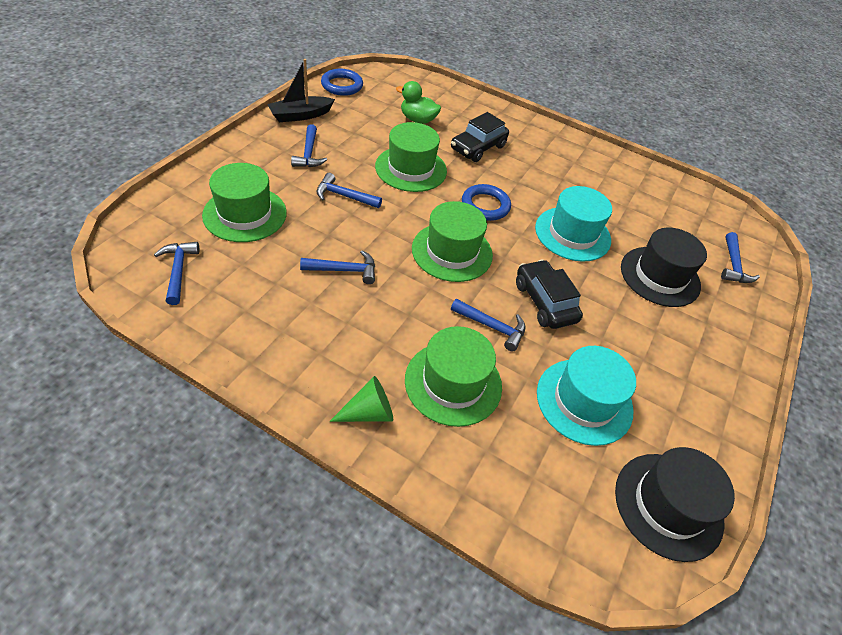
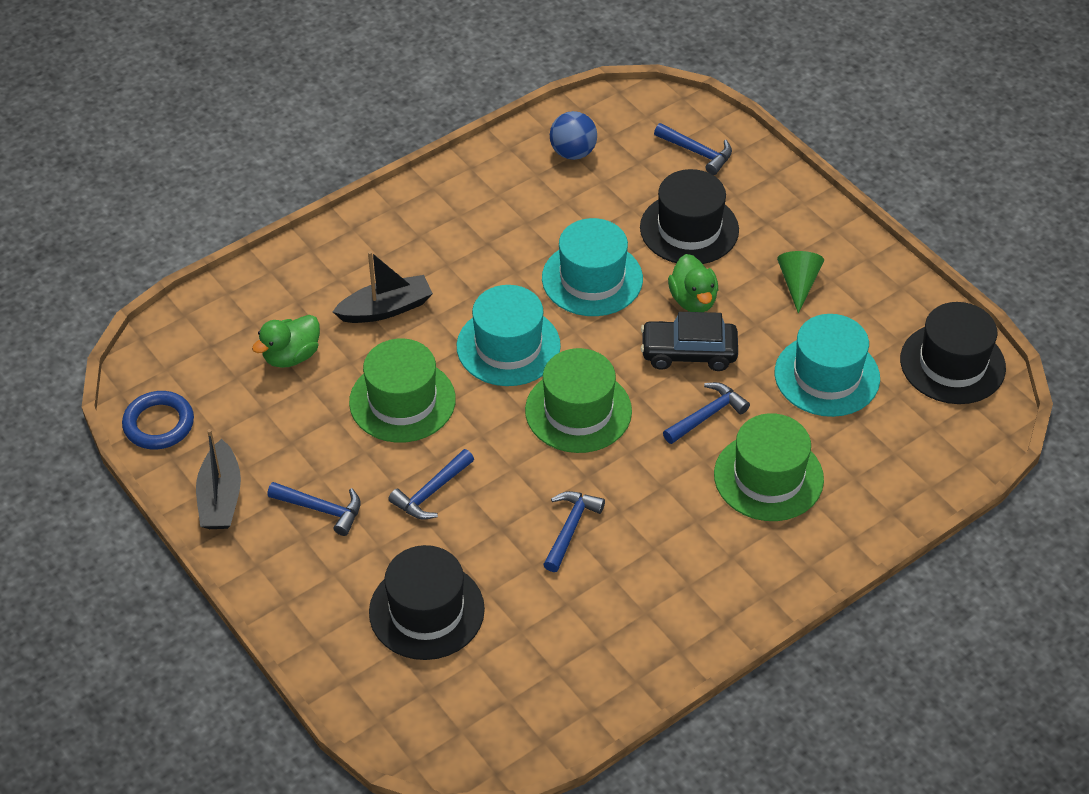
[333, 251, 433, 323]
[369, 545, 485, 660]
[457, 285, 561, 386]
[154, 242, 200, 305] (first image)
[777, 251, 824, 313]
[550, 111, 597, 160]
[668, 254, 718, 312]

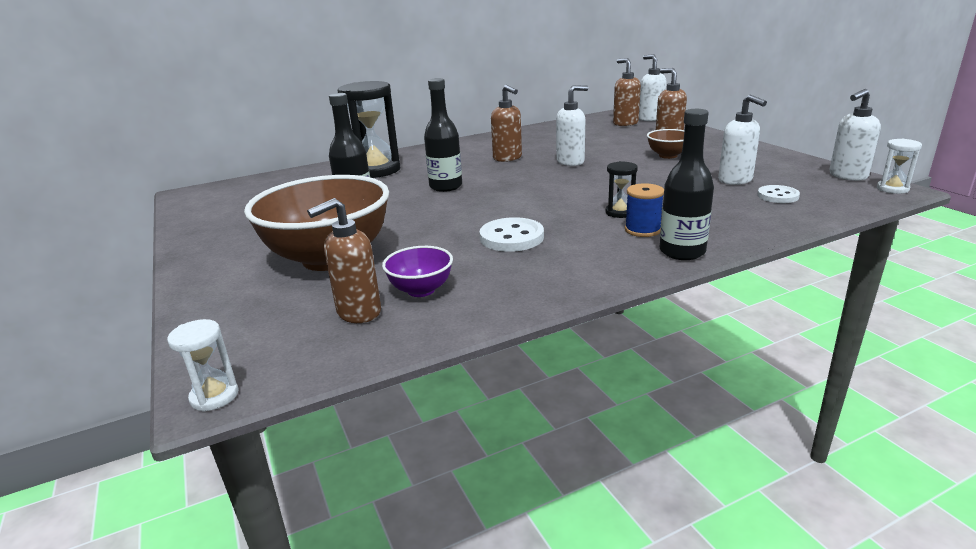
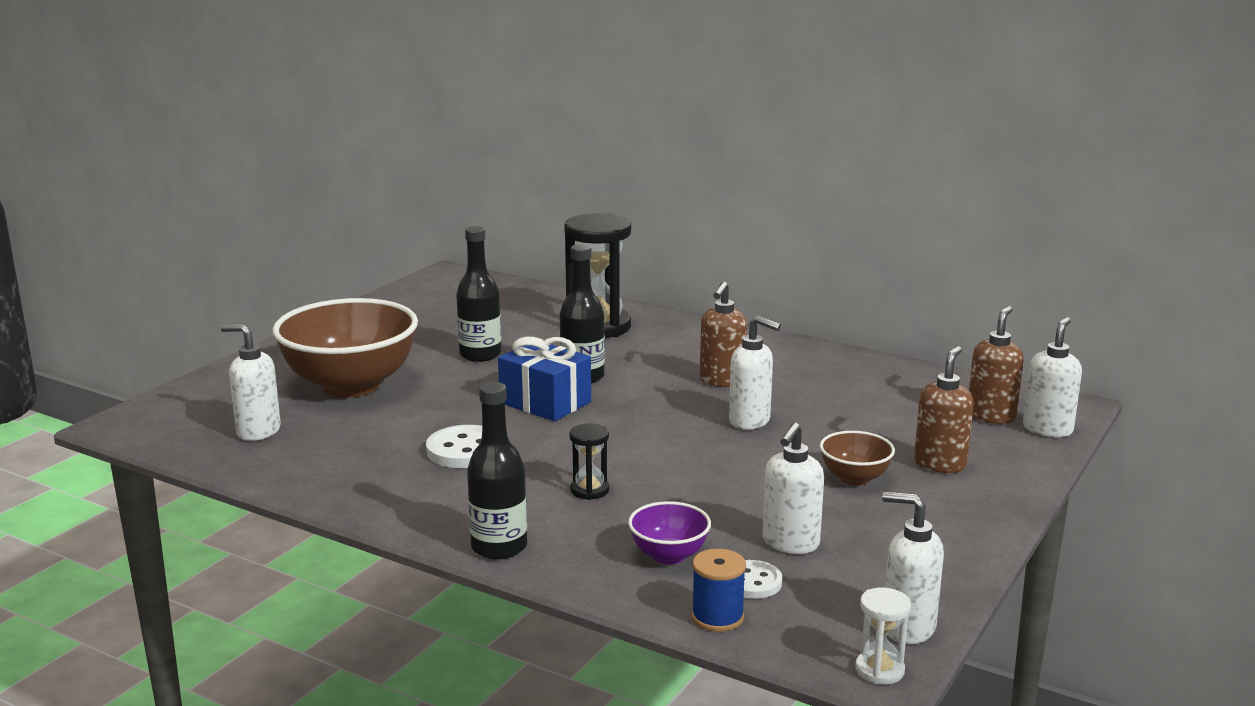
[691, 549, 746, 632]
[221, 324, 281, 441]
[628, 501, 711, 565]
[167, 319, 239, 412] (first image)
[498, 337, 591, 421]

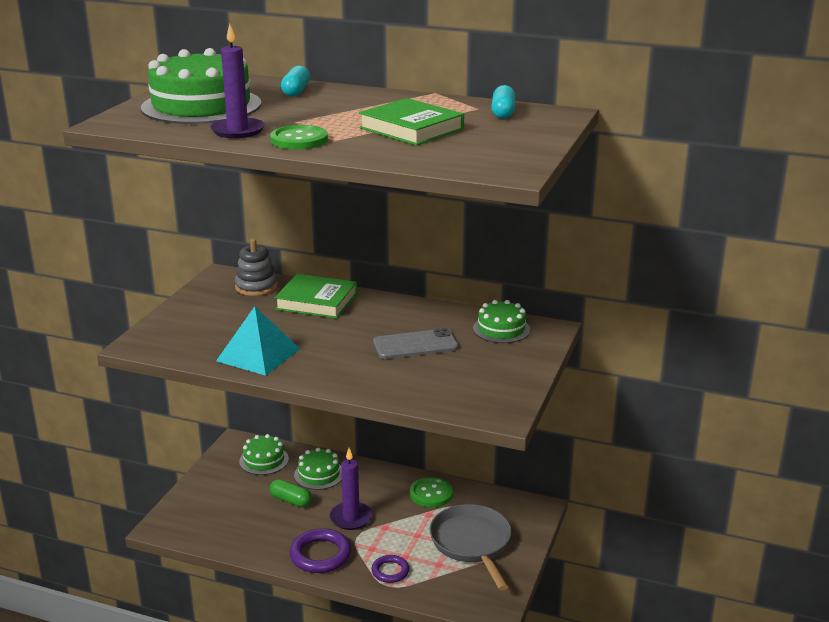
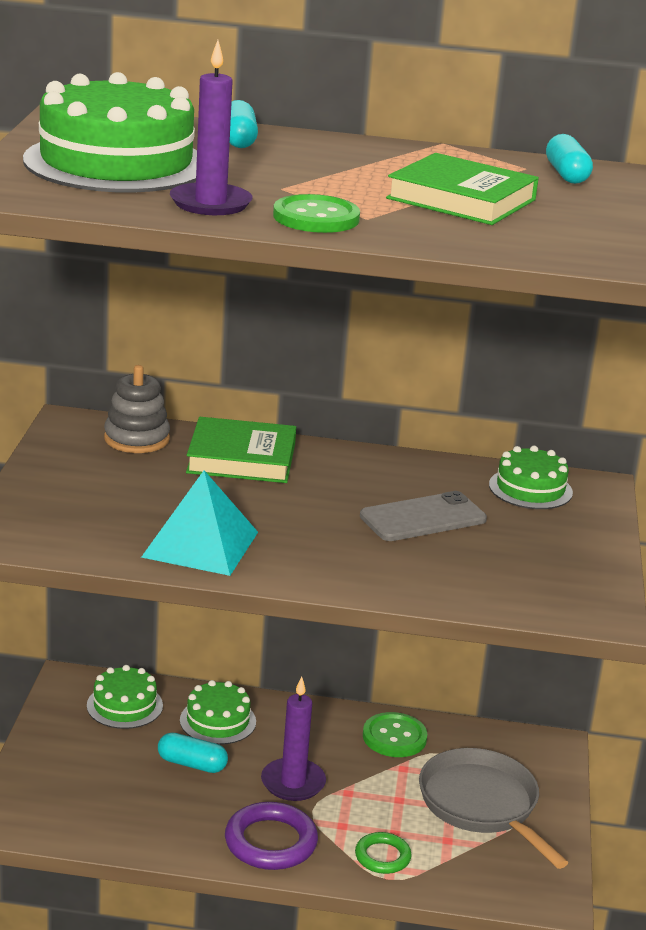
[158, 732, 228, 773]
[355, 832, 412, 874]

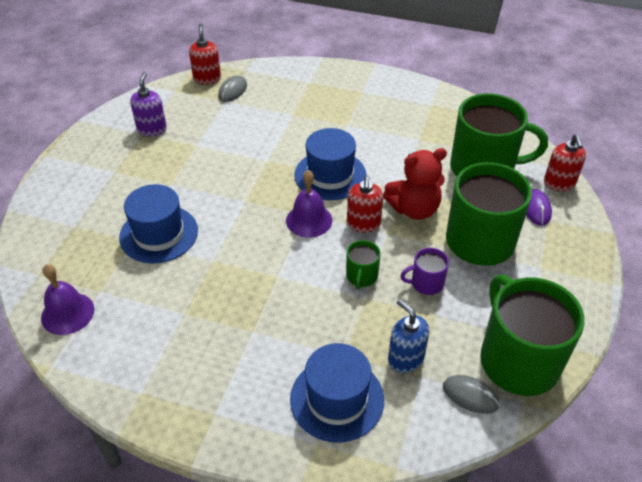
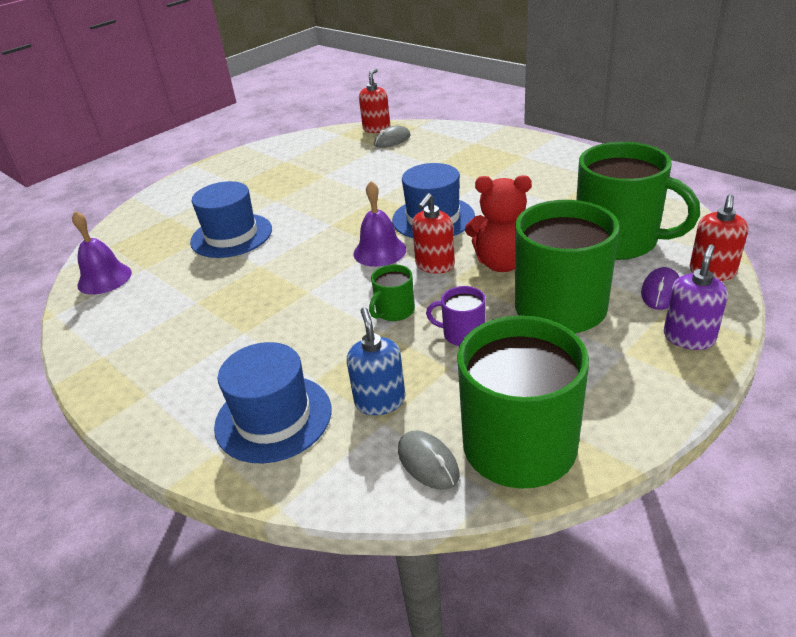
[664, 244, 728, 350]

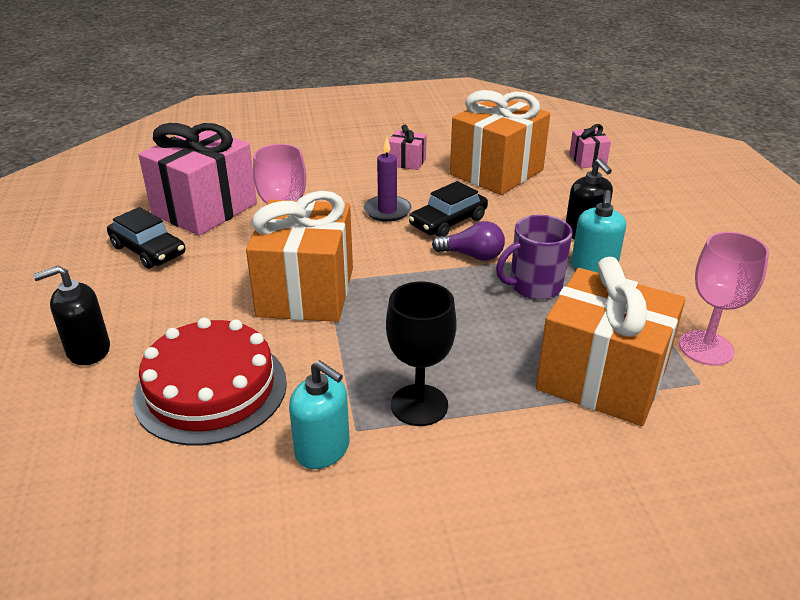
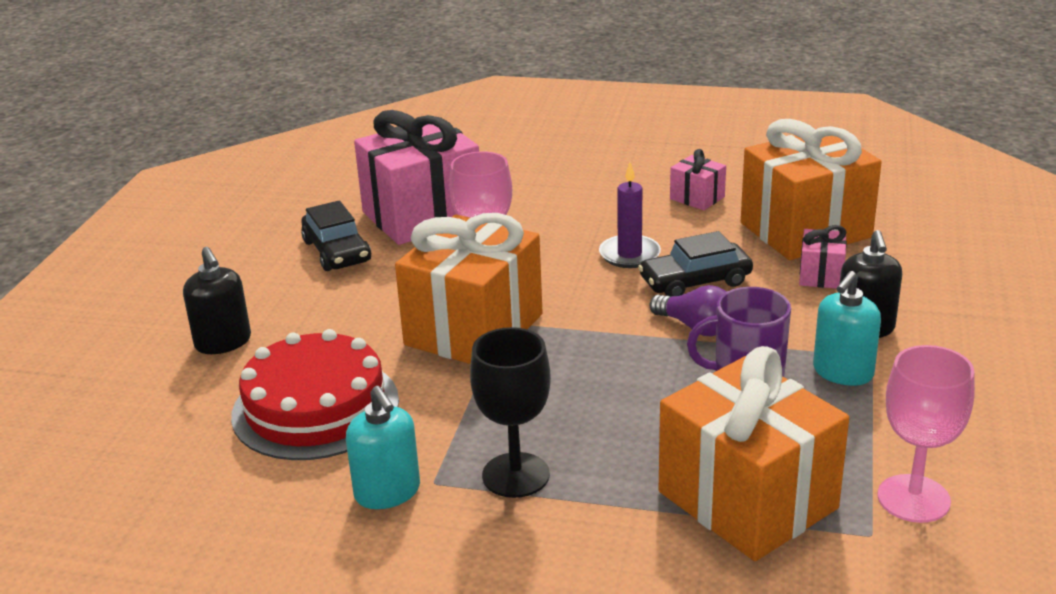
[799, 225, 847, 289]
[183, 247, 251, 354]

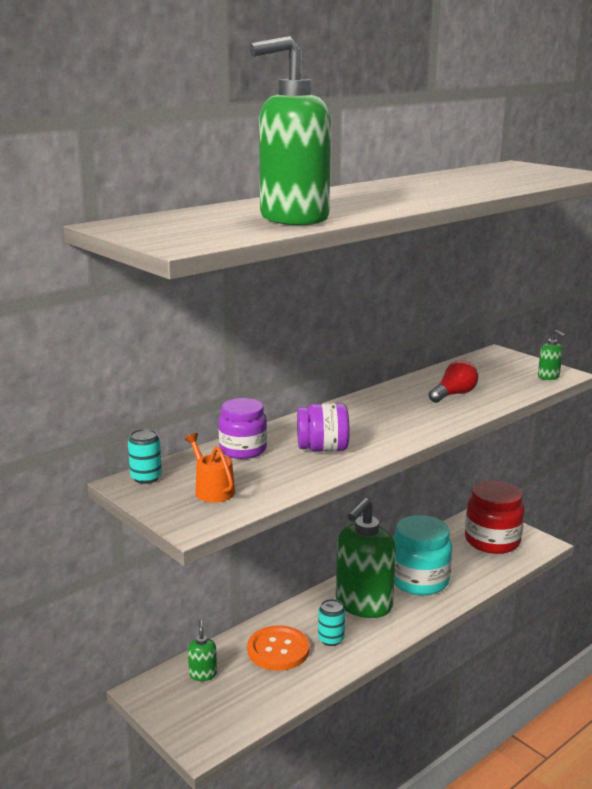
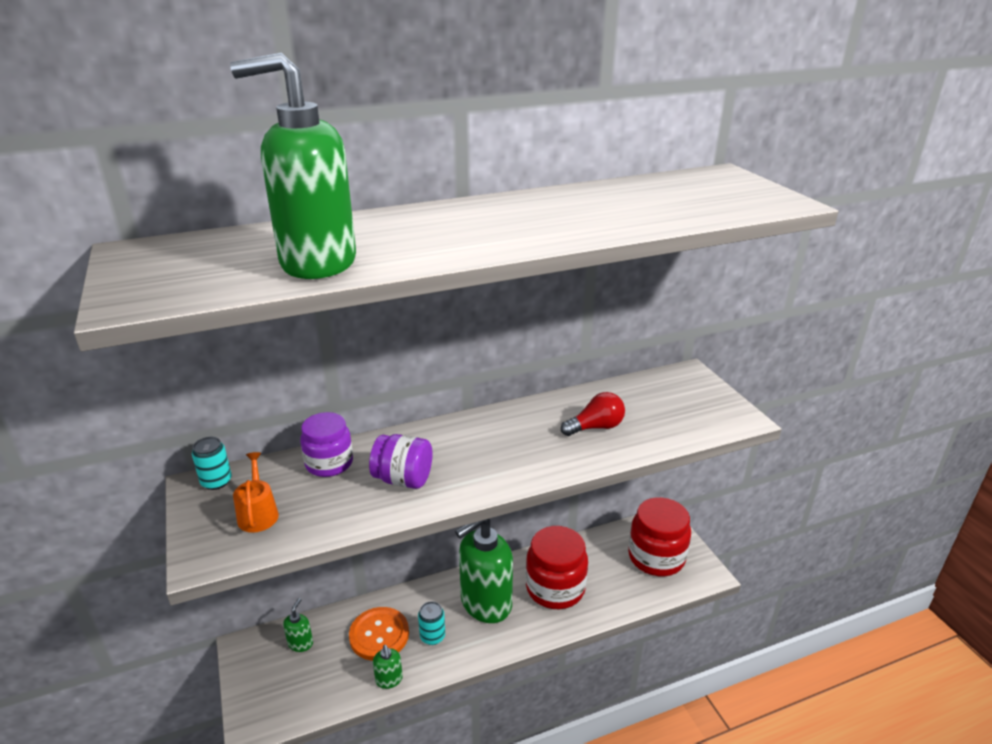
[373, 645, 403, 689]
[526, 526, 588, 609]

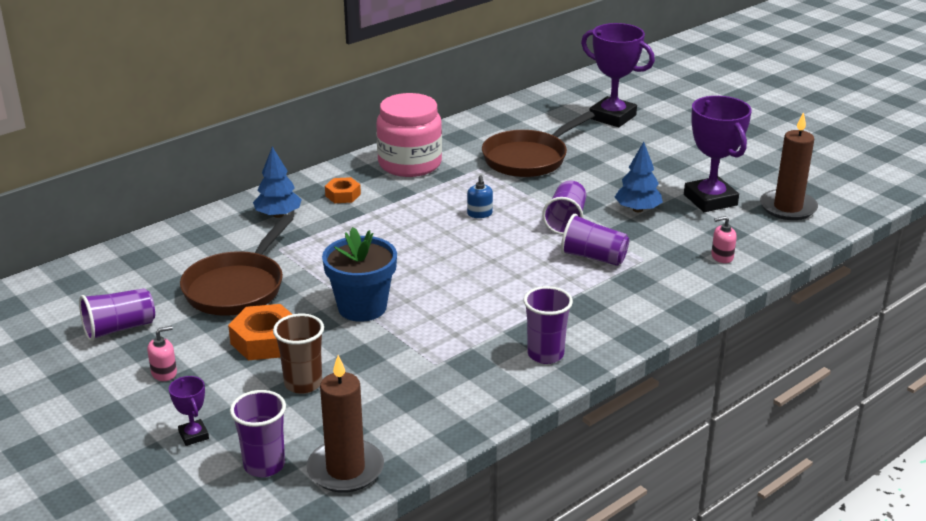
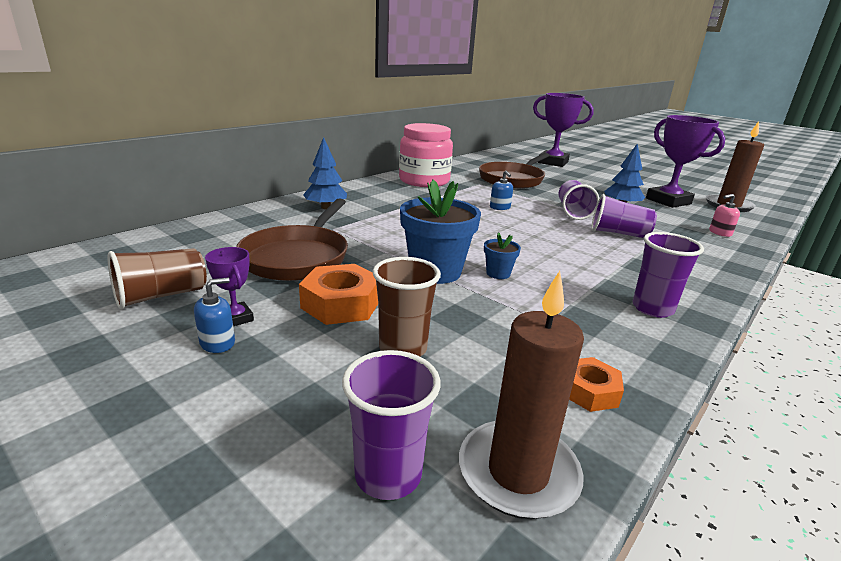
[569, 357, 624, 412]
[108, 248, 207, 309]
[194, 277, 235, 353]
[205, 247, 254, 326]
[484, 232, 521, 279]

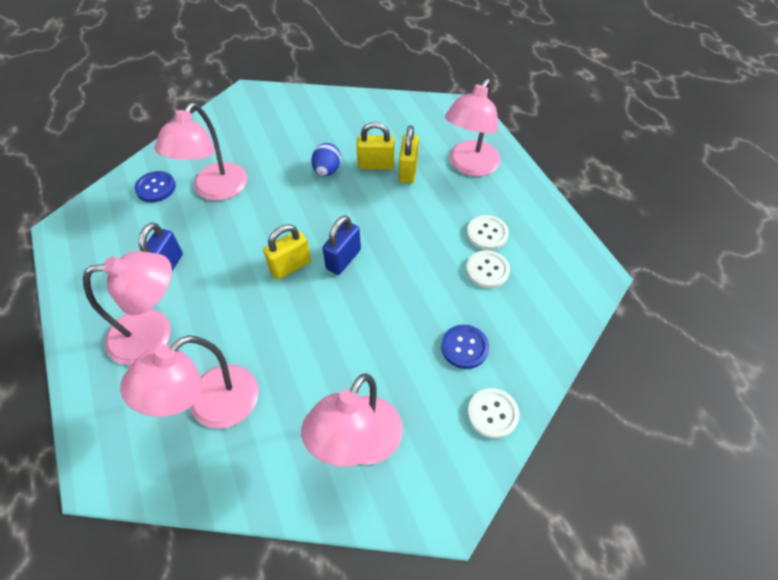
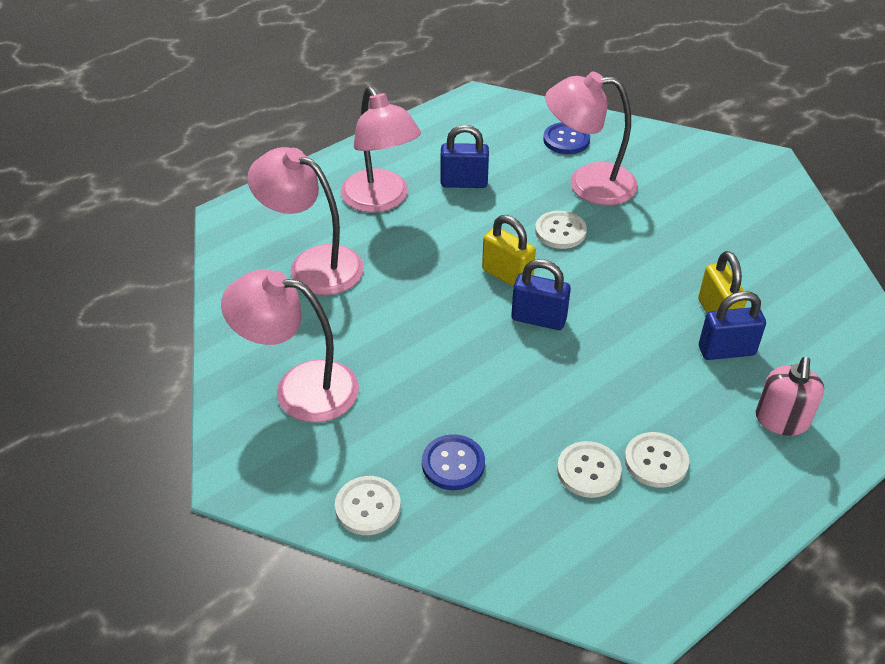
[756, 357, 824, 436]
[699, 291, 766, 360]
[311, 143, 341, 176] (first image)
[535, 211, 587, 249]

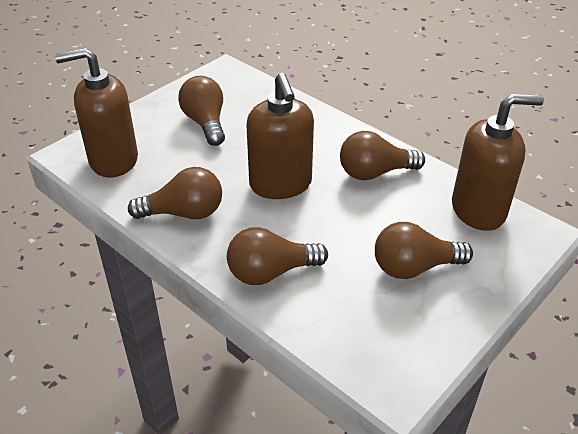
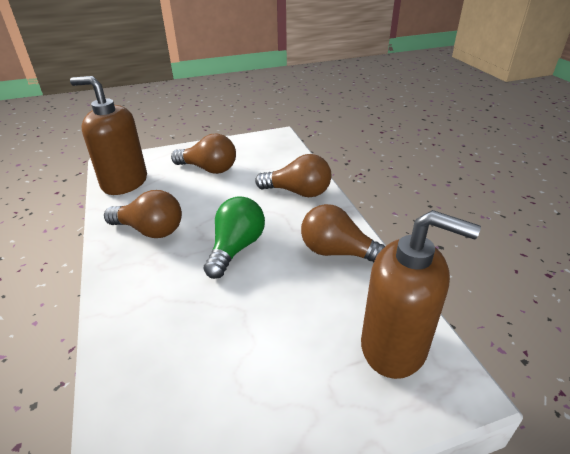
[204, 196, 265, 279]
[178, 76, 225, 146] (first image)

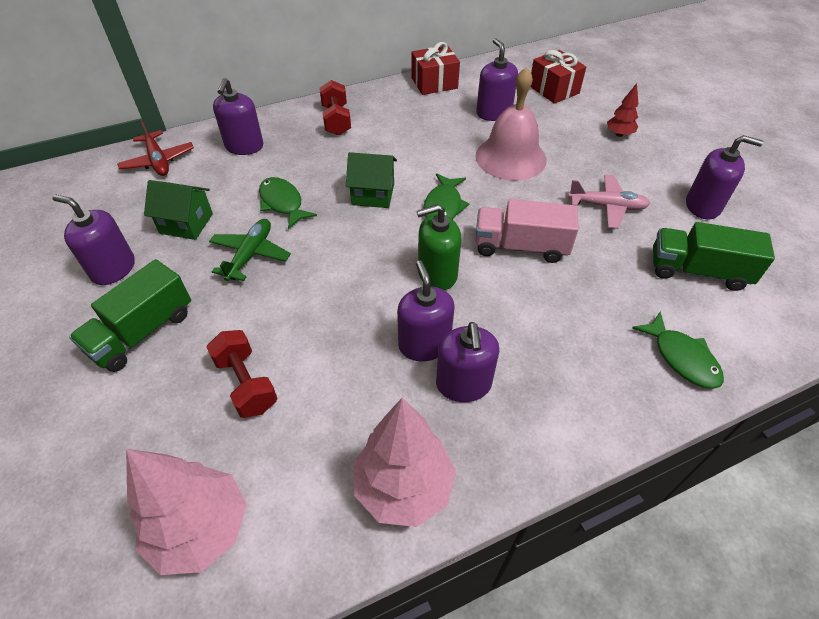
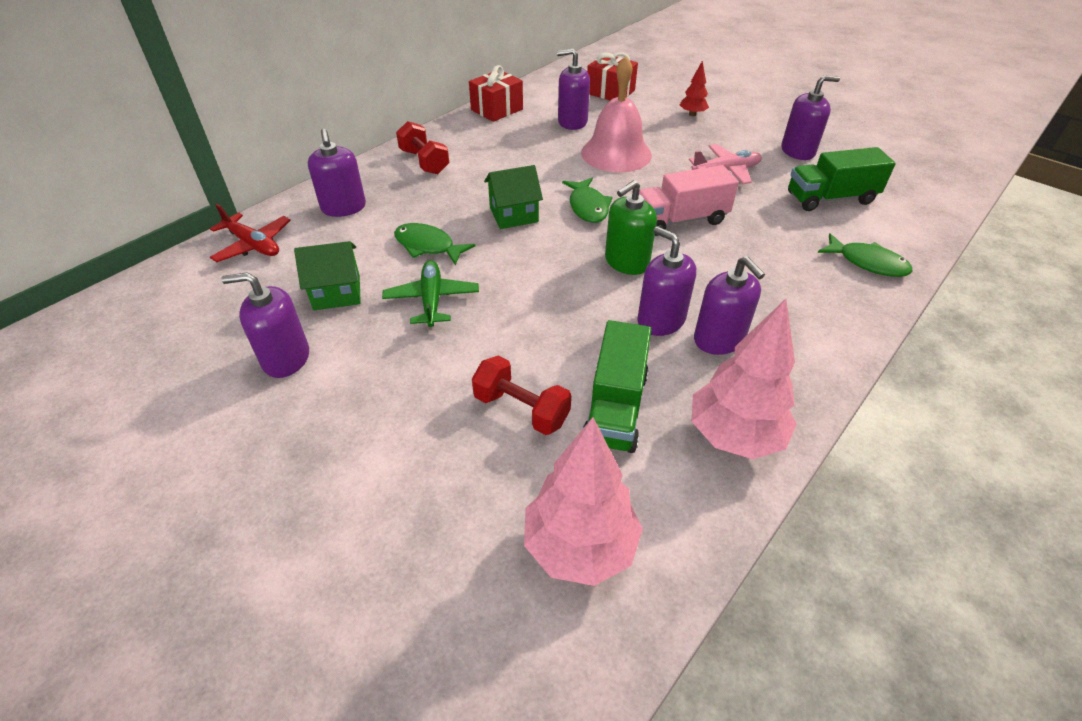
[557, 49, 590, 130]
[583, 320, 652, 453]

